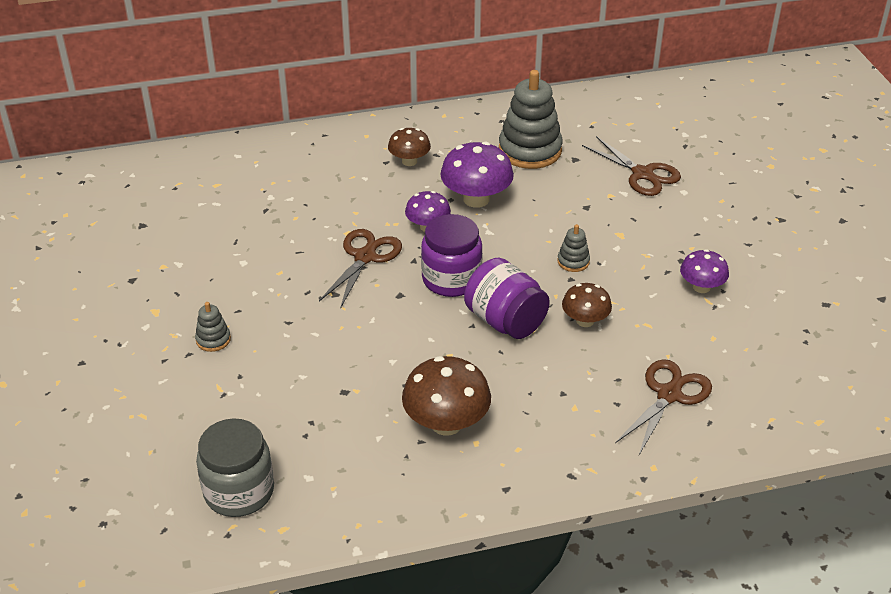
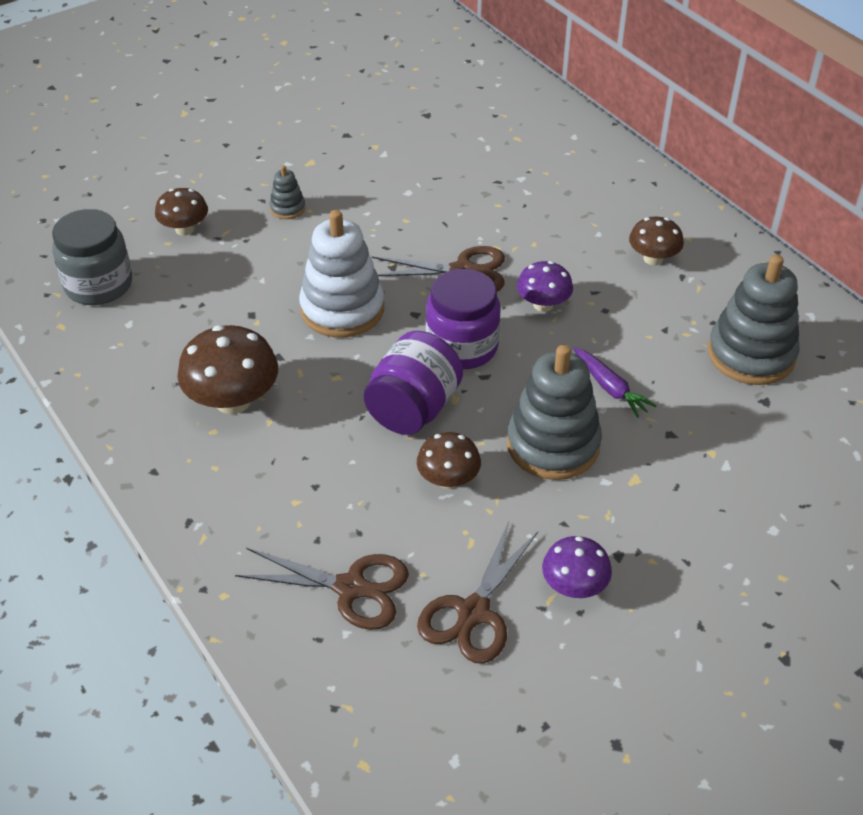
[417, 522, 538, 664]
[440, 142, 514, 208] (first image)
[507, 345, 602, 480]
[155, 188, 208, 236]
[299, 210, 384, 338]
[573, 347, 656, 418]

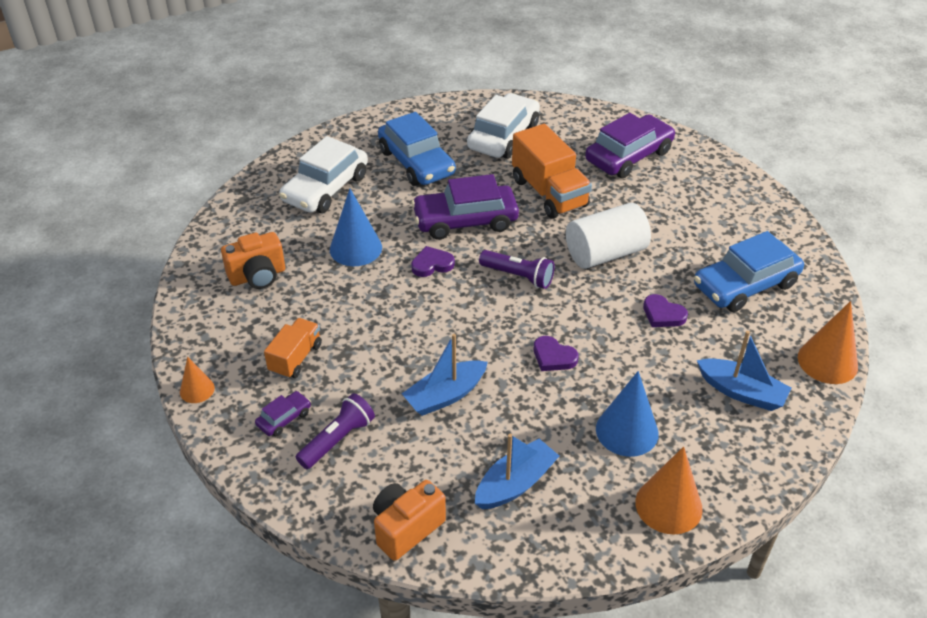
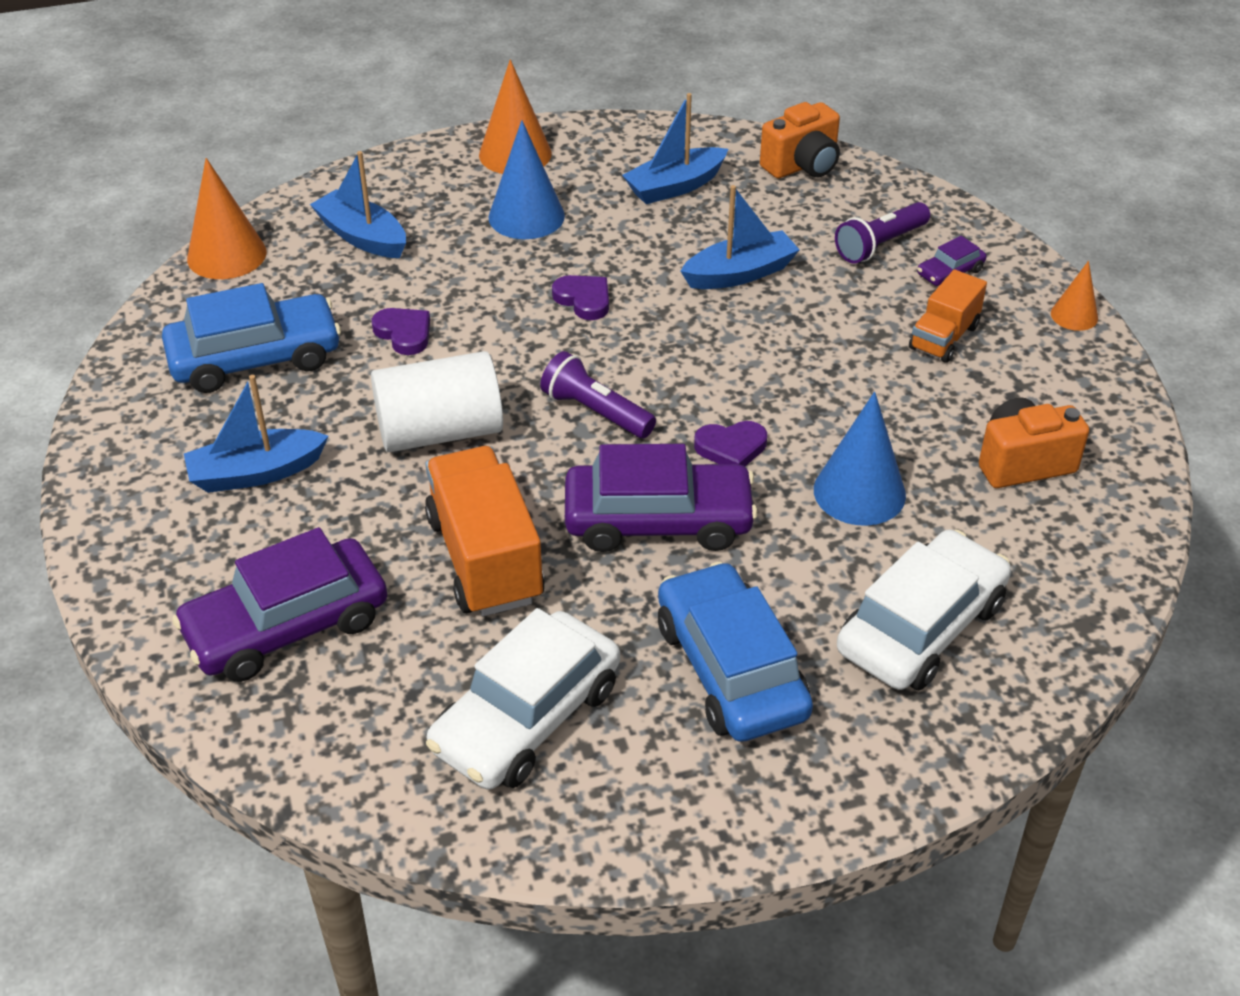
[184, 375, 328, 493]

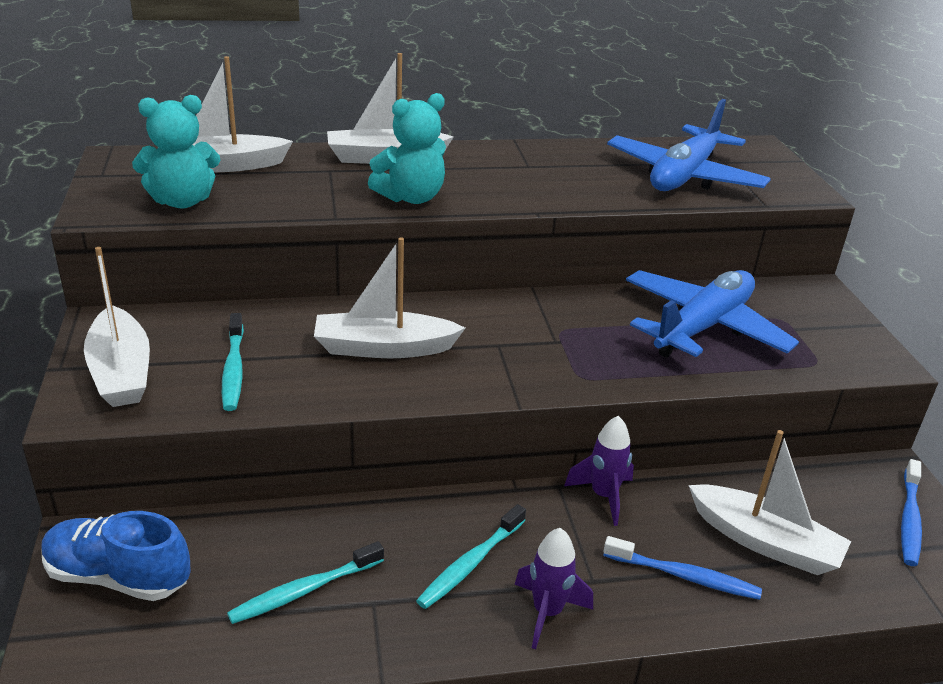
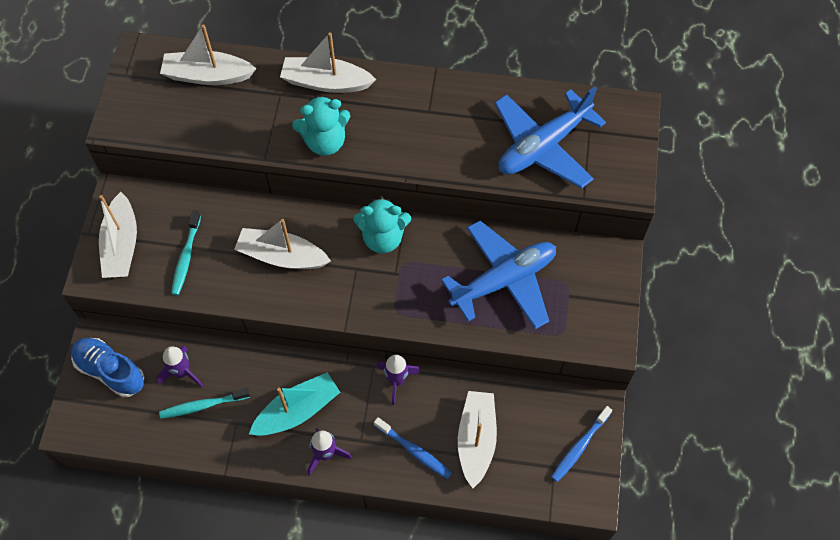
[353, 196, 411, 253]
[458, 391, 497, 488]
[249, 373, 340, 436]
[157, 346, 203, 387]

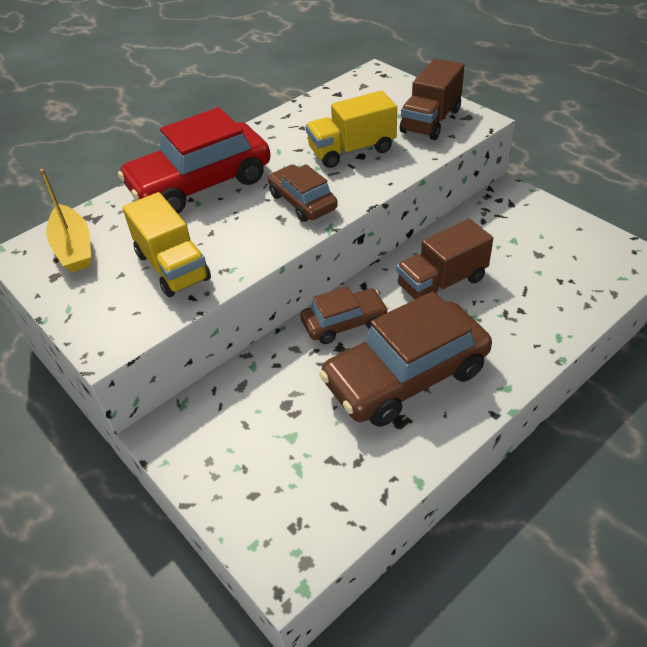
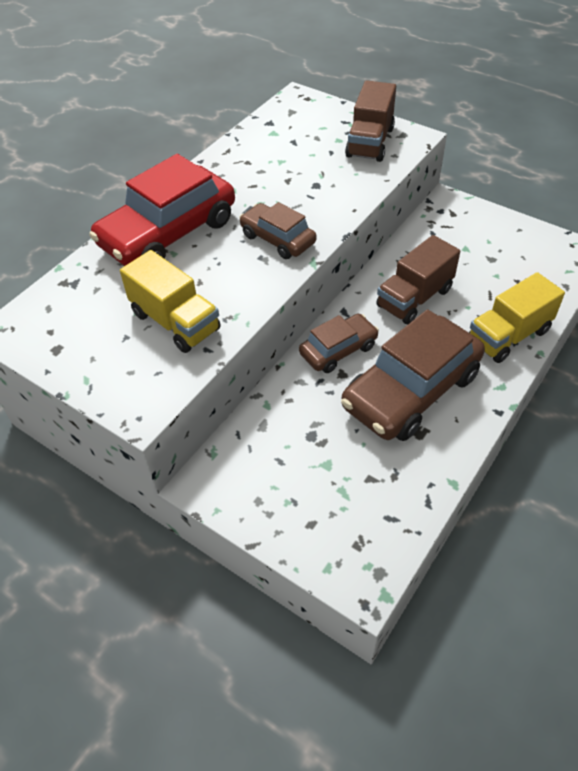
[469, 272, 565, 363]
[40, 169, 91, 272] (first image)

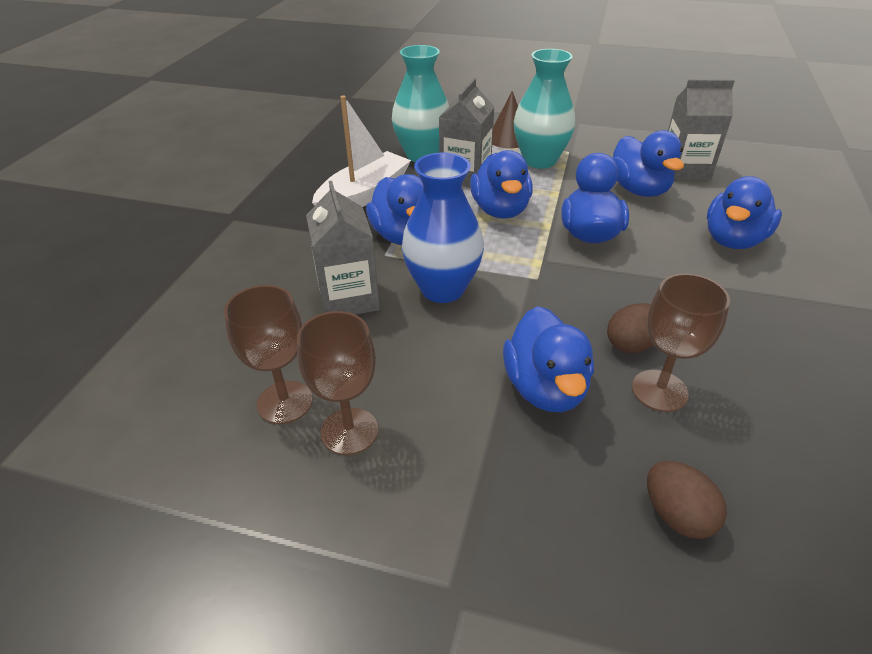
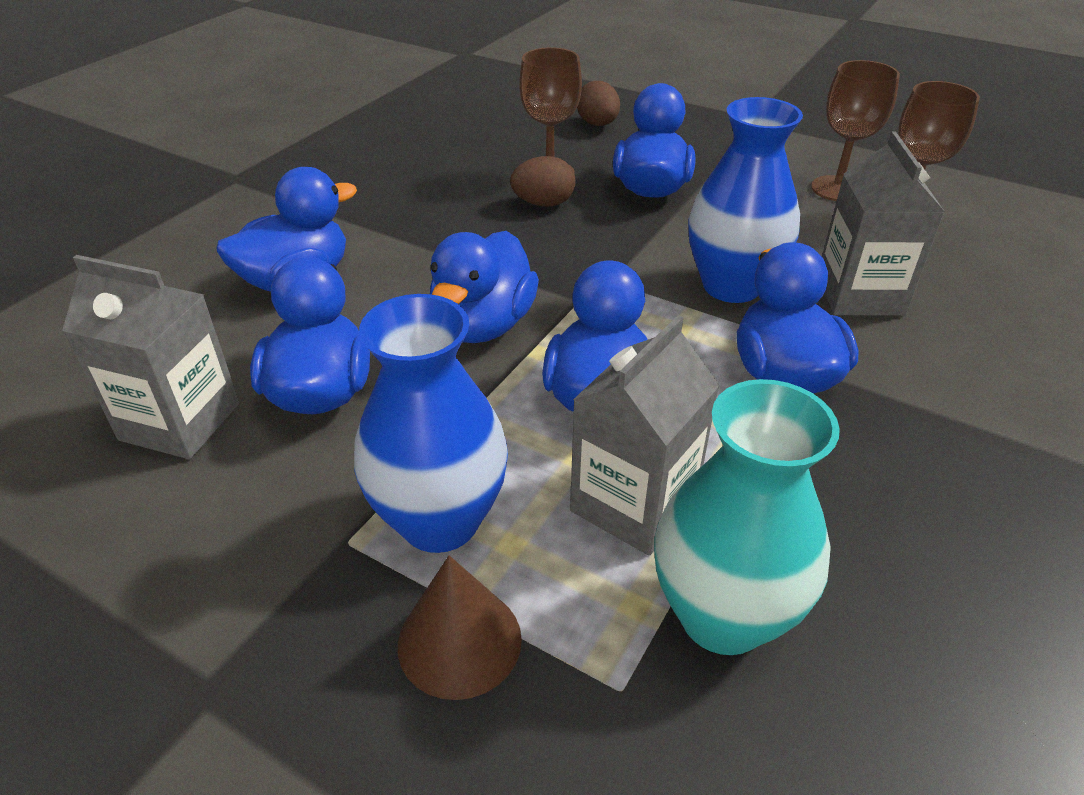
[354, 294, 508, 553]
[312, 96, 411, 207] (first image)

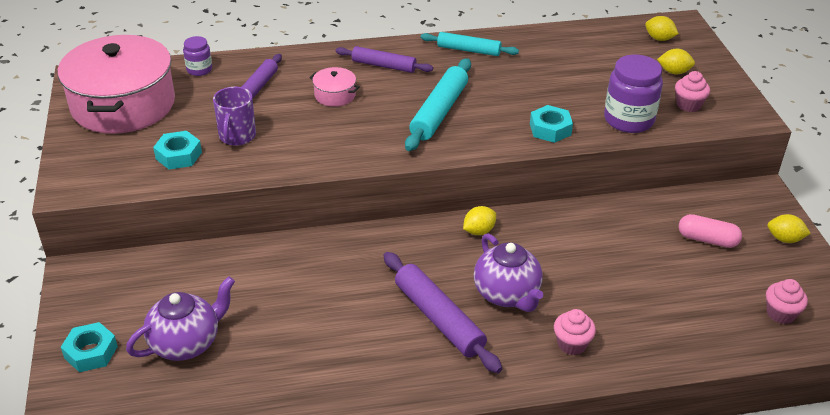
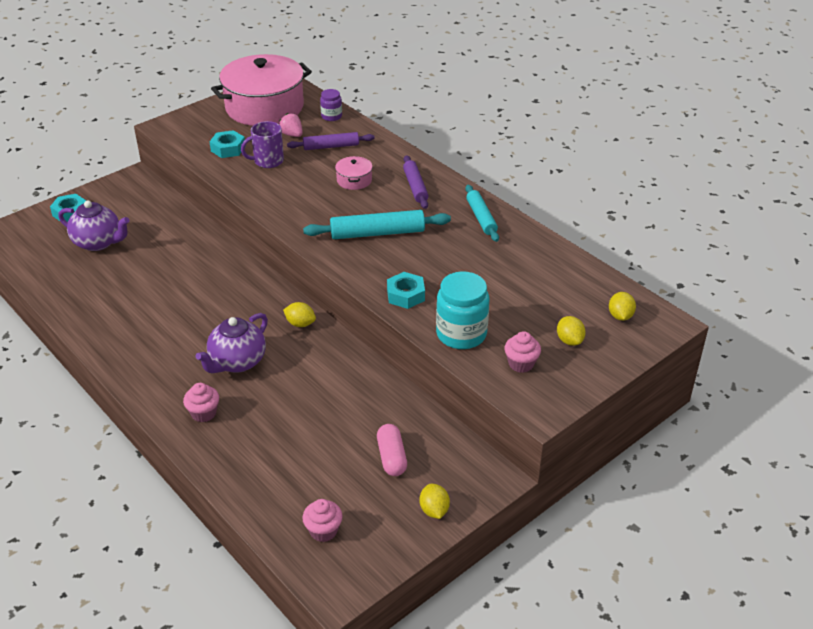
[436, 272, 489, 349]
[383, 252, 502, 373] (first image)
[279, 113, 303, 137]

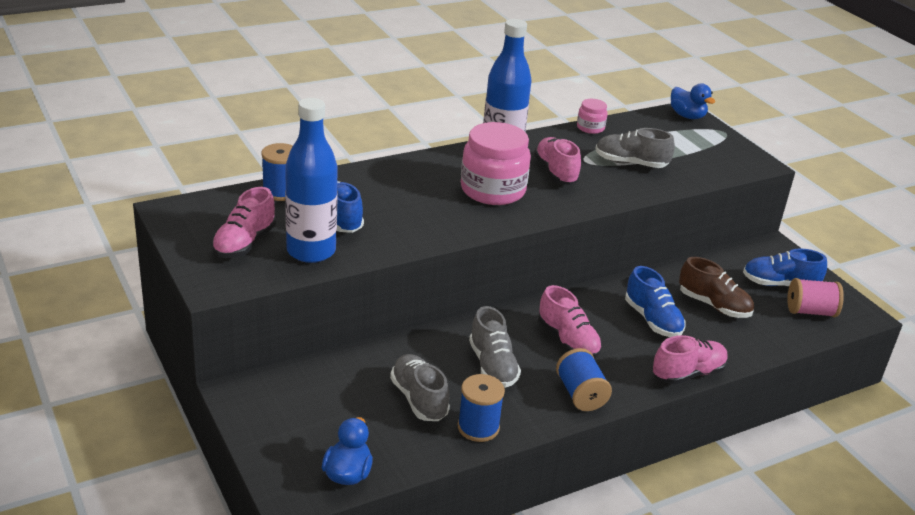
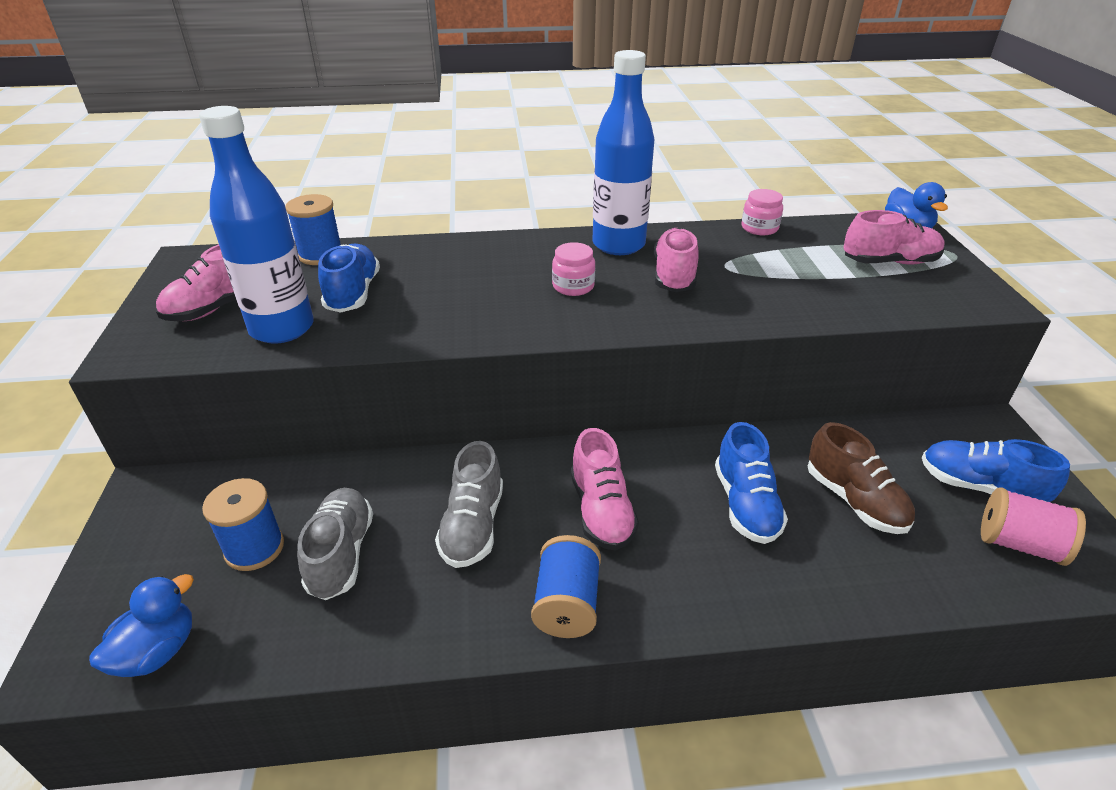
[552, 242, 595, 296]
[595, 128, 675, 168] (first image)
[843, 210, 945, 264]
[202, 478, 284, 571]

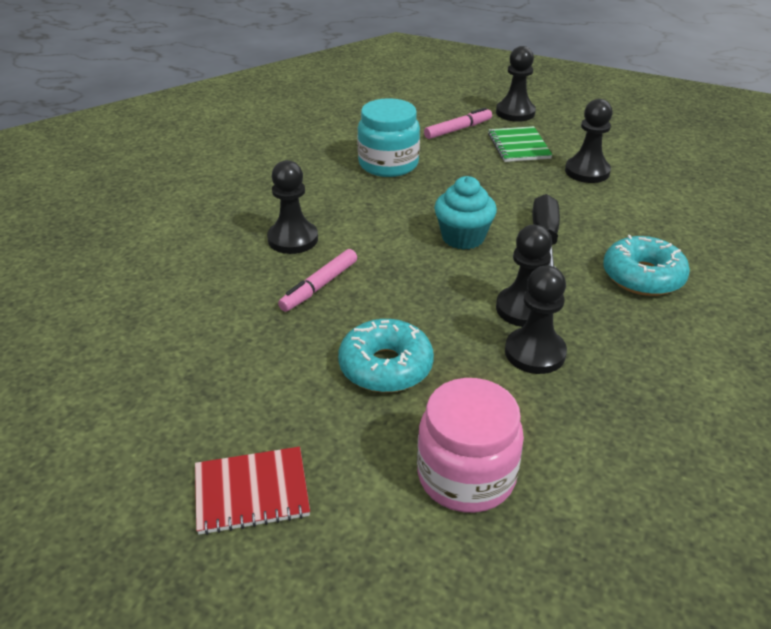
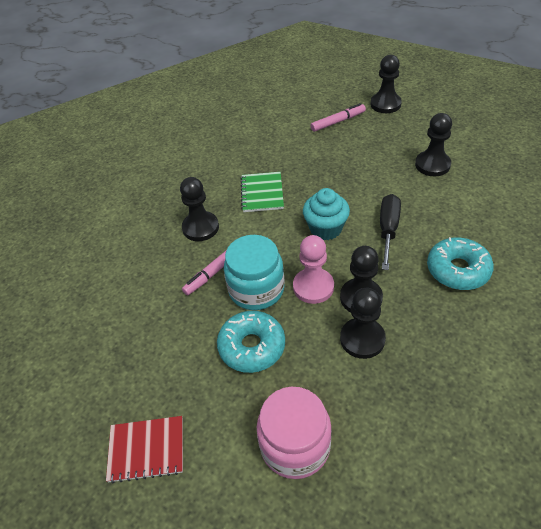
[224, 235, 285, 310]
[241, 172, 284, 212]
[293, 235, 334, 304]

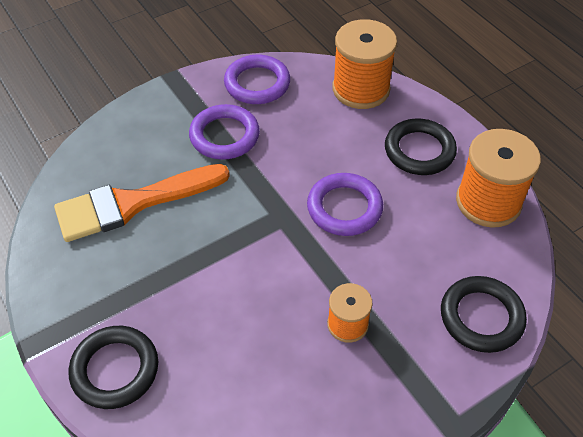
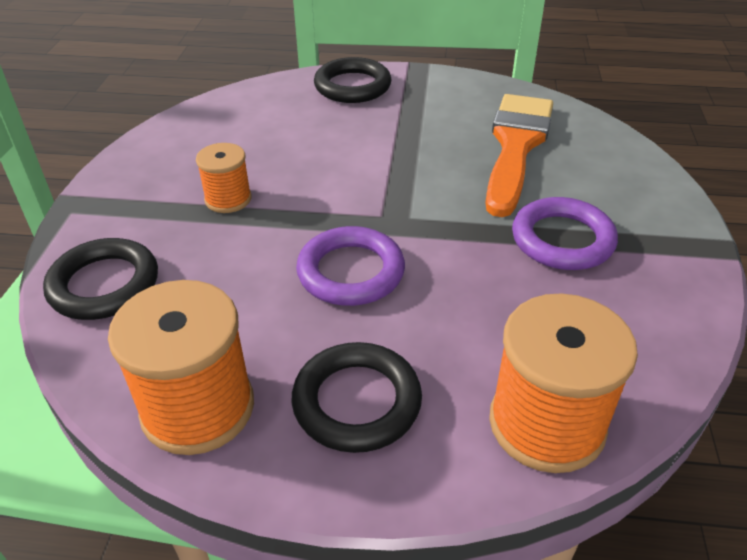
[224, 55, 290, 104] (first image)

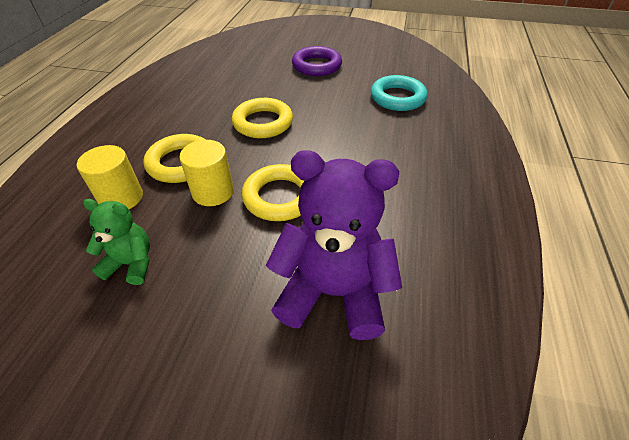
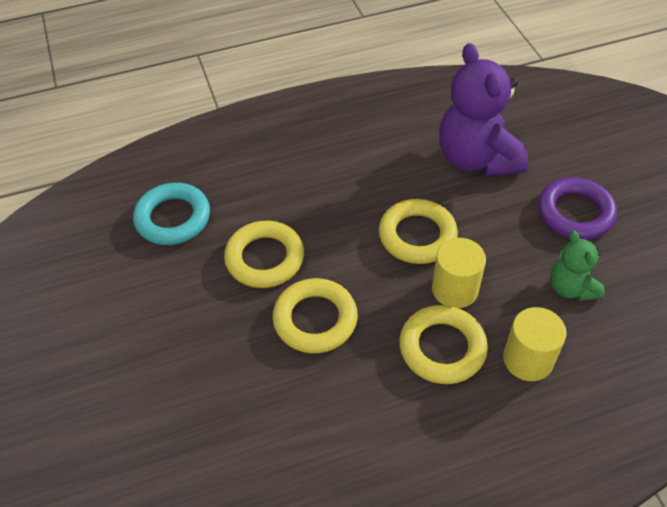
[538, 177, 617, 240]
[224, 221, 304, 288]

